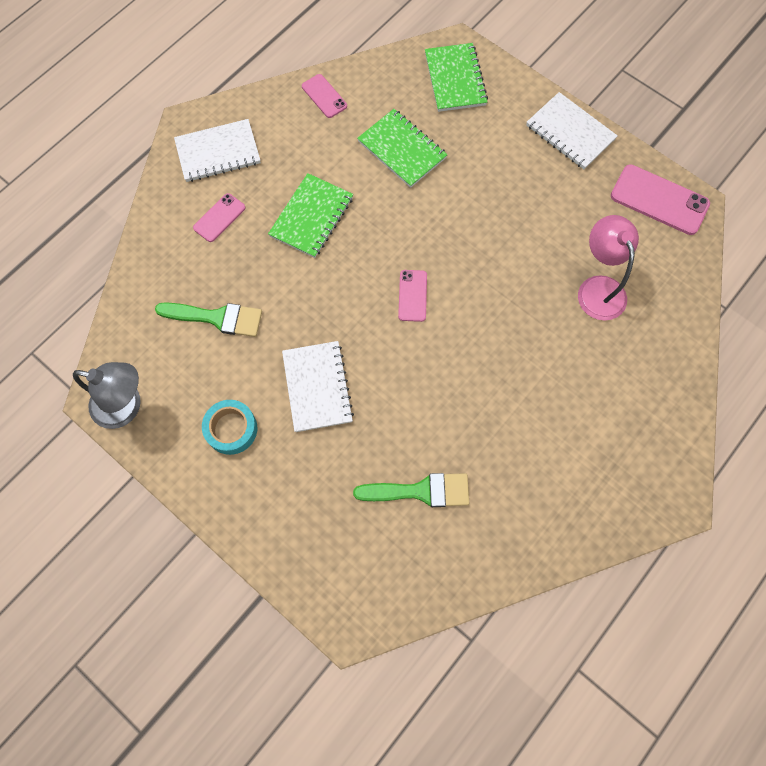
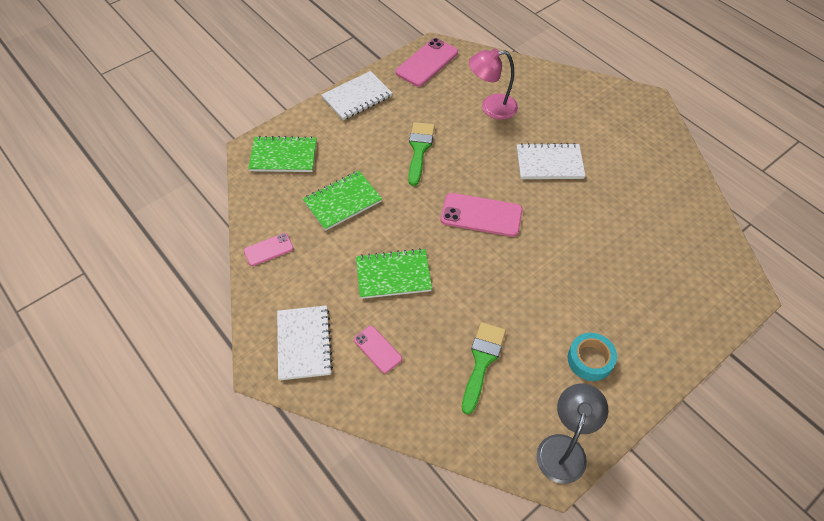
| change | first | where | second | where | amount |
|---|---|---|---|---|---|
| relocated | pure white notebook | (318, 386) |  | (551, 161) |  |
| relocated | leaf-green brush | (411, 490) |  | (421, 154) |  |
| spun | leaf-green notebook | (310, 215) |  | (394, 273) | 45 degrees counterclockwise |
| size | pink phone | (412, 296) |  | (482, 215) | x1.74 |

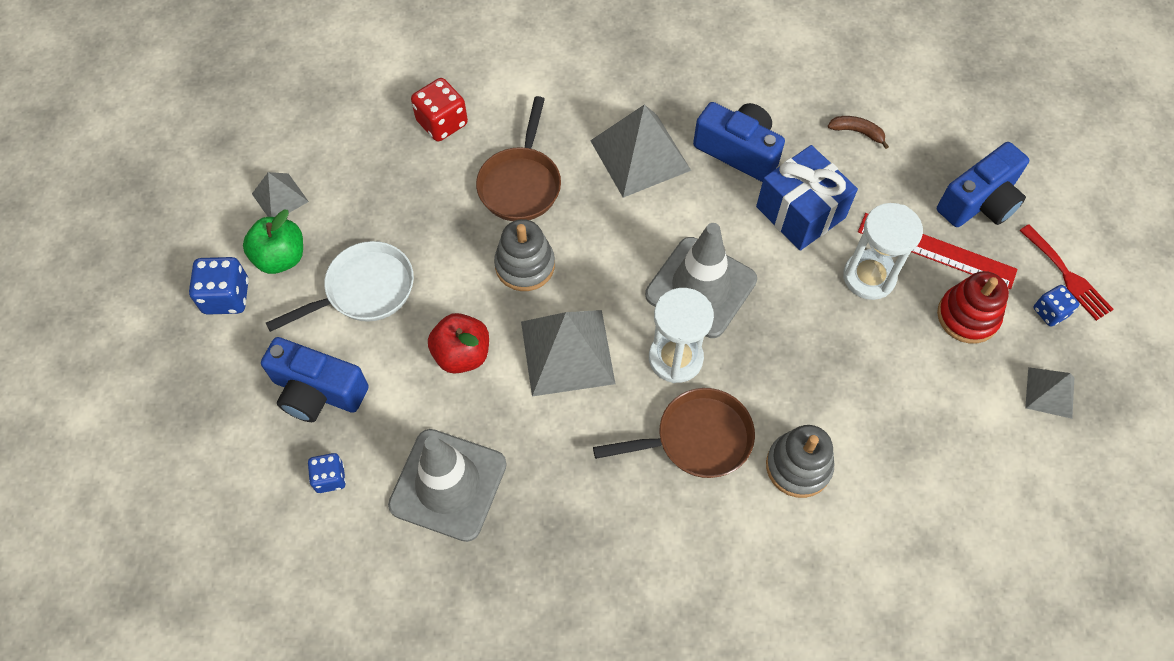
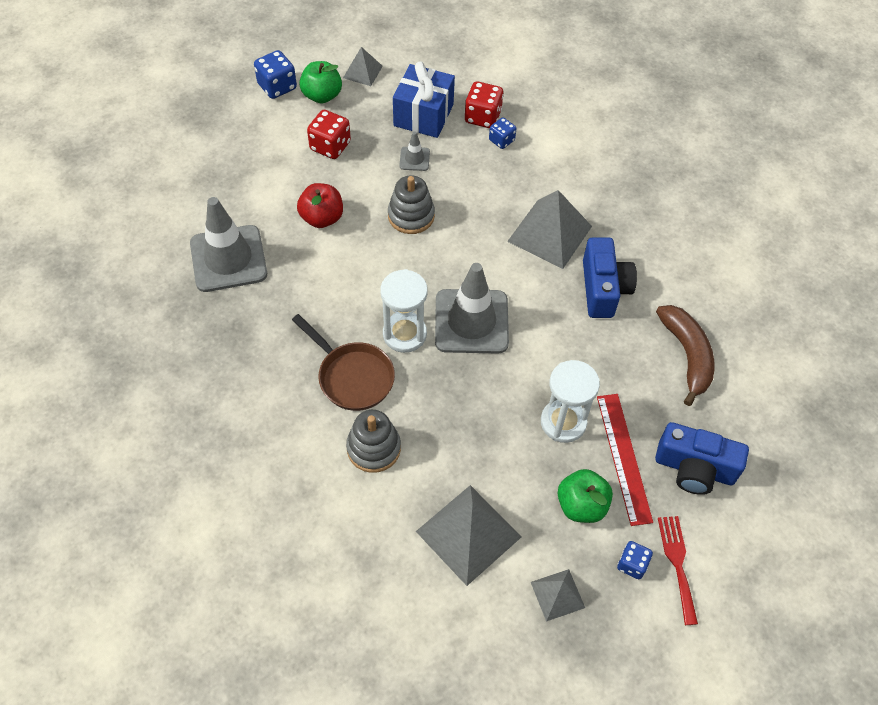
| change | first | where | second | where | amount |
|---|---|---|---|---|---|
| missing | blue photo camera | (315, 379) |  |  |  |
| missing | russet skillet | (518, 158) |  |  |  |
| appeared |  |  | gray road cone | (414, 151) |  |
| relocated | blue die | (327, 473) |  | (503, 133) |  |
| relocated | gray pyramid shape | (568, 353) |  | (468, 535) |  |
| relocated | blue present | (807, 197) |  | (424, 99) |  |
| exchanged | pure white skillet | (340, 286) | scarlet die | (329, 134) |  |
| exchanged | scarlet stacking rings | (973, 307) | leaf-green apple | (585, 496) |  |
| spun | scarlet table fork | (1066, 272) |  | (678, 570) | 150 degrees clockwise |
| size | russet banana fruit | (858, 132) |  | (685, 355) | x2.00 |

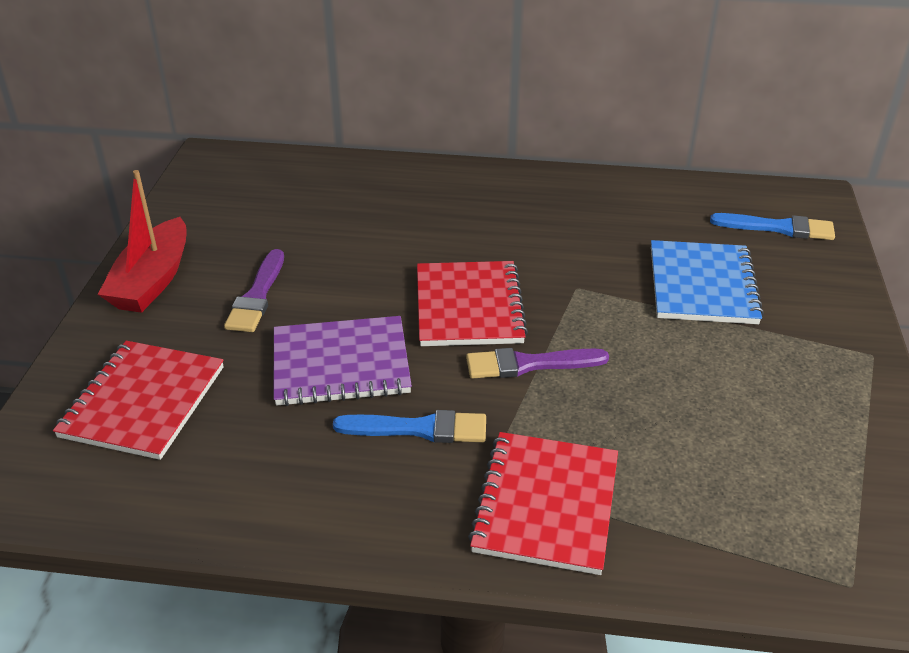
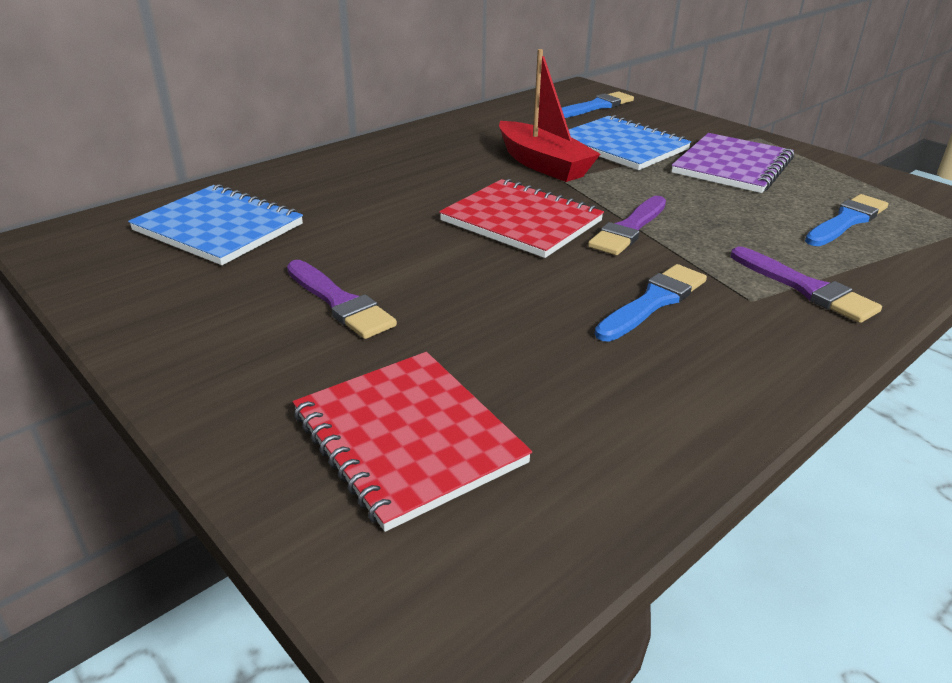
| change | first | where | second | where | amount |
|---|---|---|---|---|---|
| appeared |  |  | blue notebook | (215, 224) |  |
| appeared |  |  | blue brush | (847, 220) |  |
| relocated | scarlet toy boat | (142, 241) |  | (549, 115) |  |
| relocated | royal purple notebook | (343, 361) |  | (732, 163) |  |
| exchanged | scarlet notebook | (543, 503) | royal purple brush | (806, 285) |  |

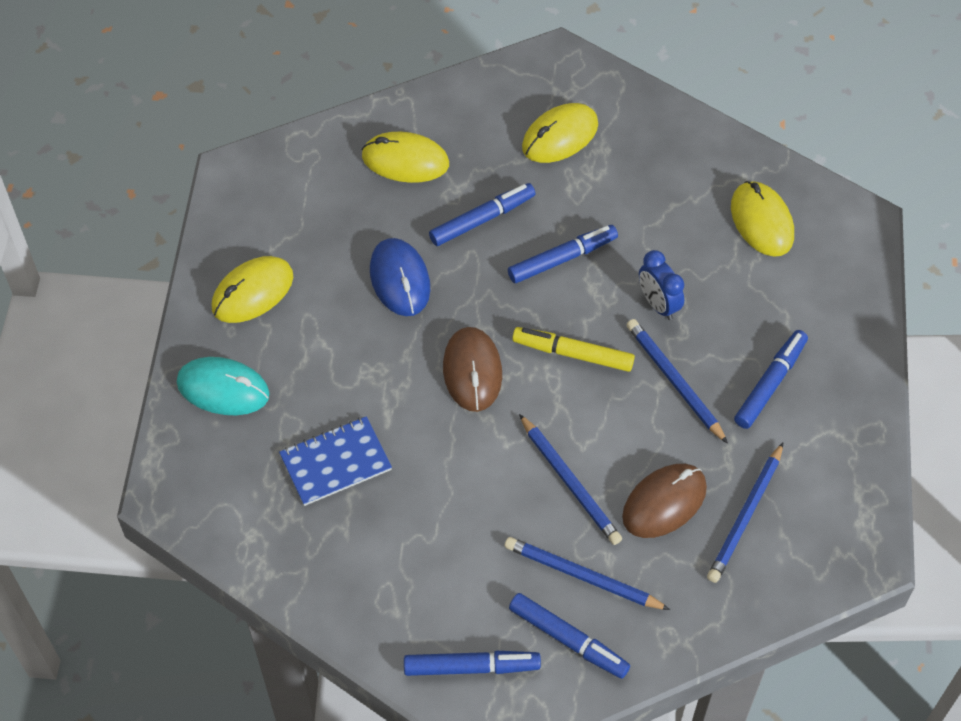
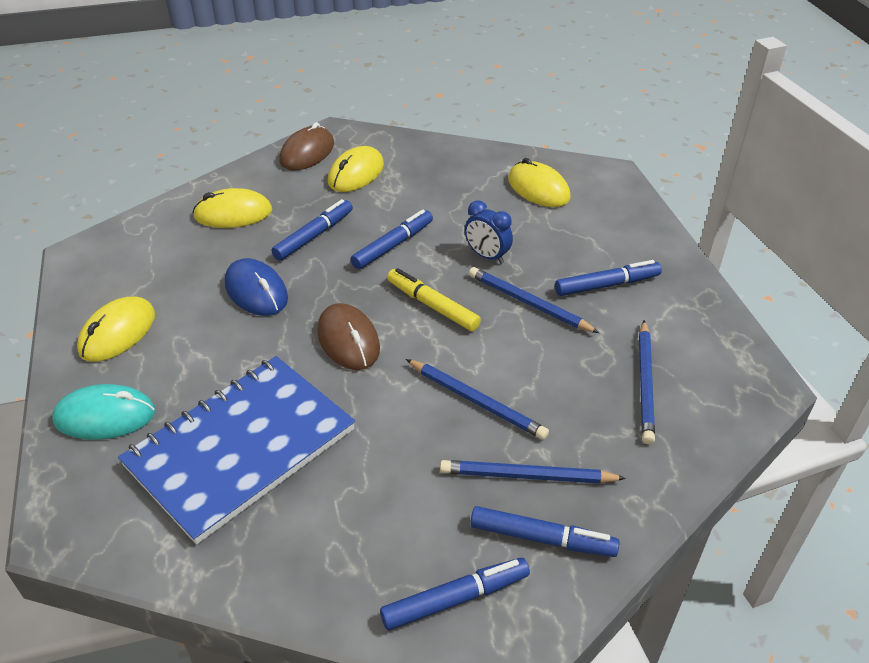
| change | first | where | second | where | amount |
|---|---|---|---|---|---|
| relocated | russet PC mouse | (664, 501) |  | (306, 146) |  |
| spun | yellow marker | (573, 349) |  | (434, 299) | 45 degrees clockwise |
| spun | blue marker | (771, 379) |  | (608, 278) | 60 degrees clockwise |
| size | blue notebook | (335, 461) |  | (236, 450) | x1.93 |

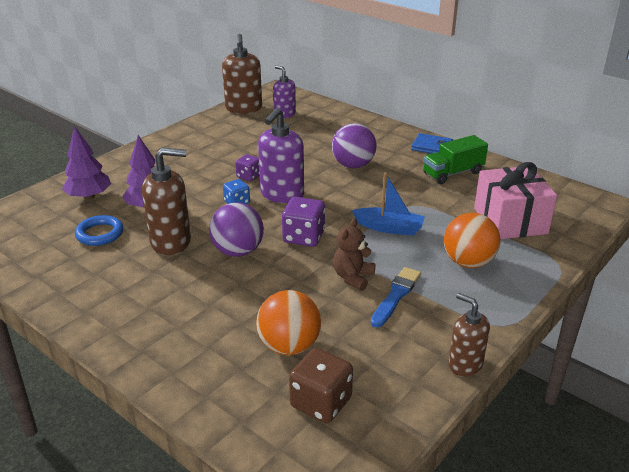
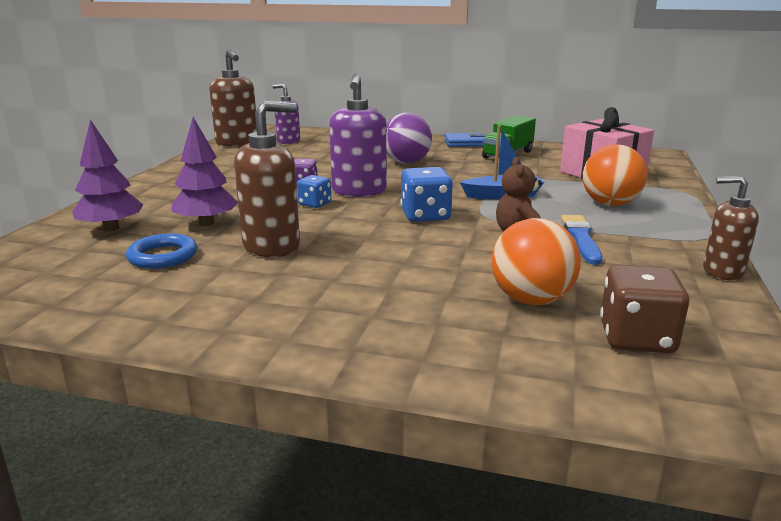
| change | first | where | second | where | amount |
|---|---|---|---|---|---|
| missing | royal purple play ball | (236, 229) |  |  |  |
| colour | royal purple die | (303, 222) | blue die | (427, 194) |  |

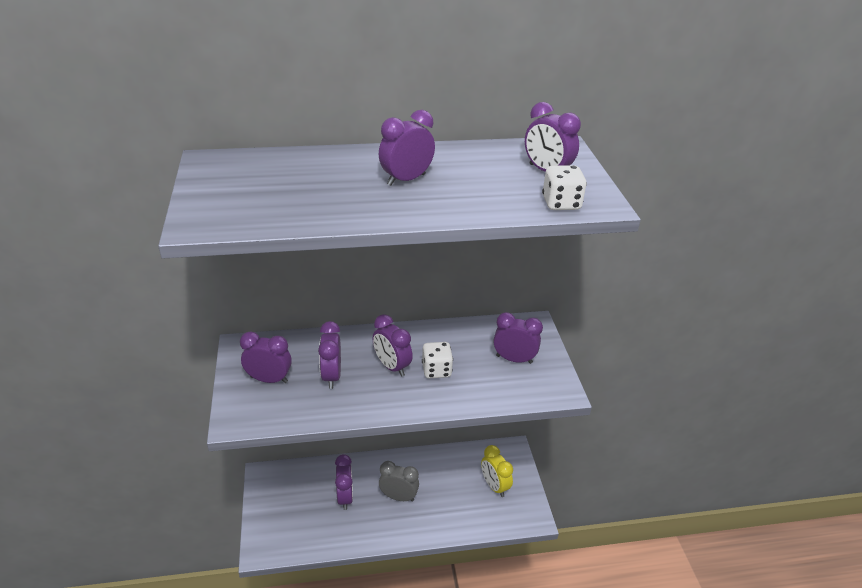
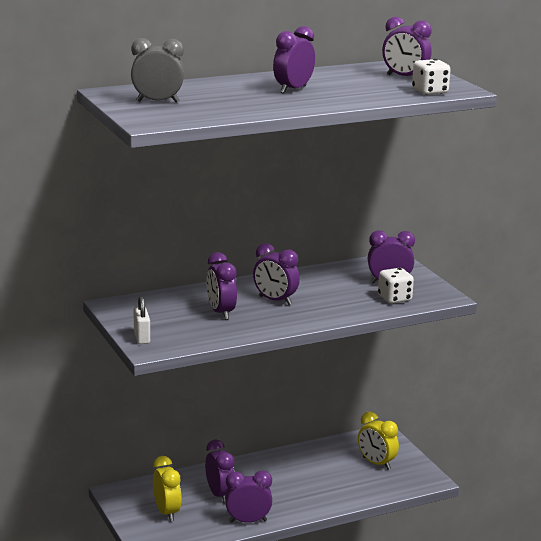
| change | first | where | second | where | amount |
|---|---|---|---|---|---|
| appeared |  |  | pure white padlock | (142, 320) |  |
| appeared |  |  | yellow bedside clock | (167, 488) |  |
| relocated | royal purple bedside clock | (266, 357) |  | (248, 496) |  |
| relocated | gray bedside clock | (399, 481) |  | (157, 70) |  |
| relocated | pure white die | (437, 360) |  | (396, 286) |  |

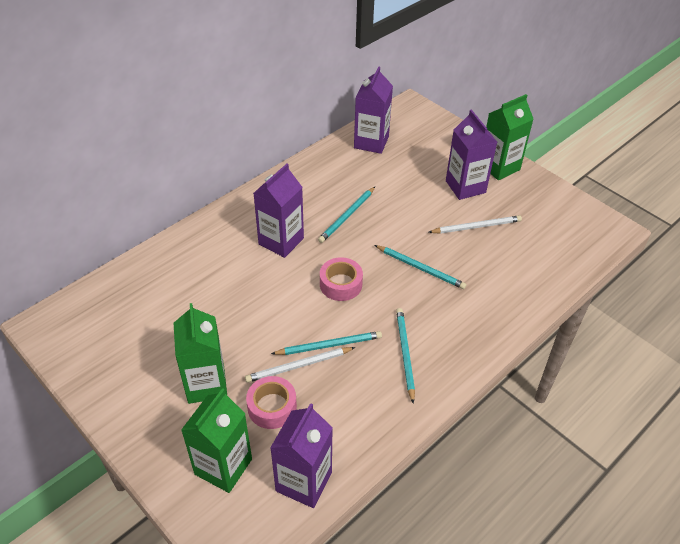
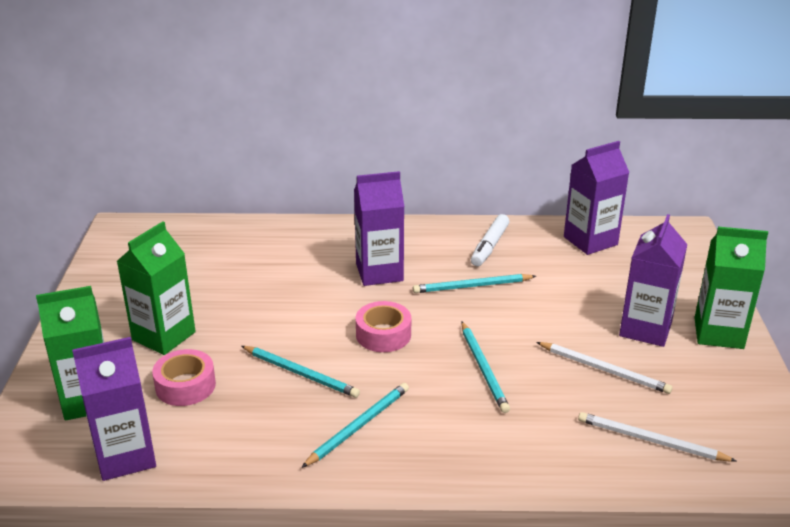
| change | first | where | second | where | amount |
|---|---|---|---|---|---|
| appeared |  |  | pure white marker | (490, 240) |  |
| relocated | pure white pencil | (300, 365) |  | (657, 437) |  |

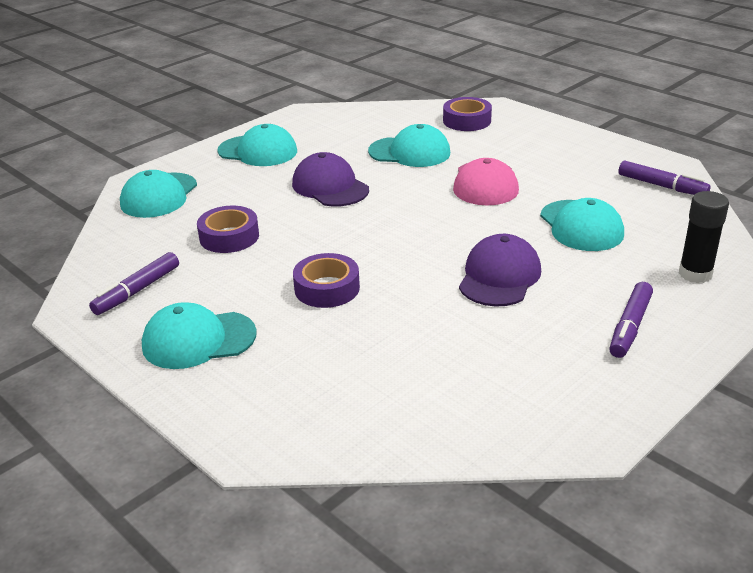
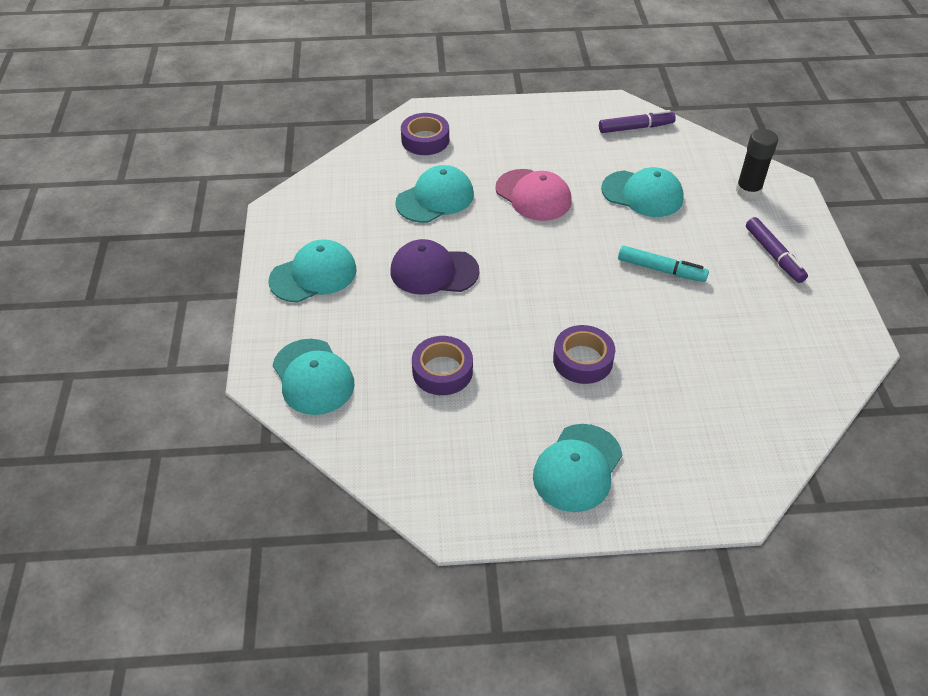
| change | first | where | second | where | amount |
|---|---|---|---|---|---|
| missing | royal purple marker | (134, 283) |  |  |  |
| exchanged | royal purple peaked cap | (500, 270) | turquoise marker | (663, 264) |  |

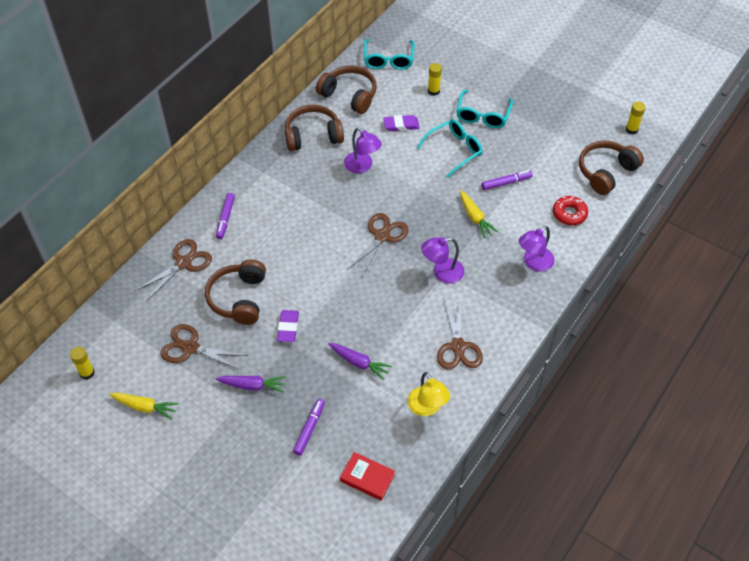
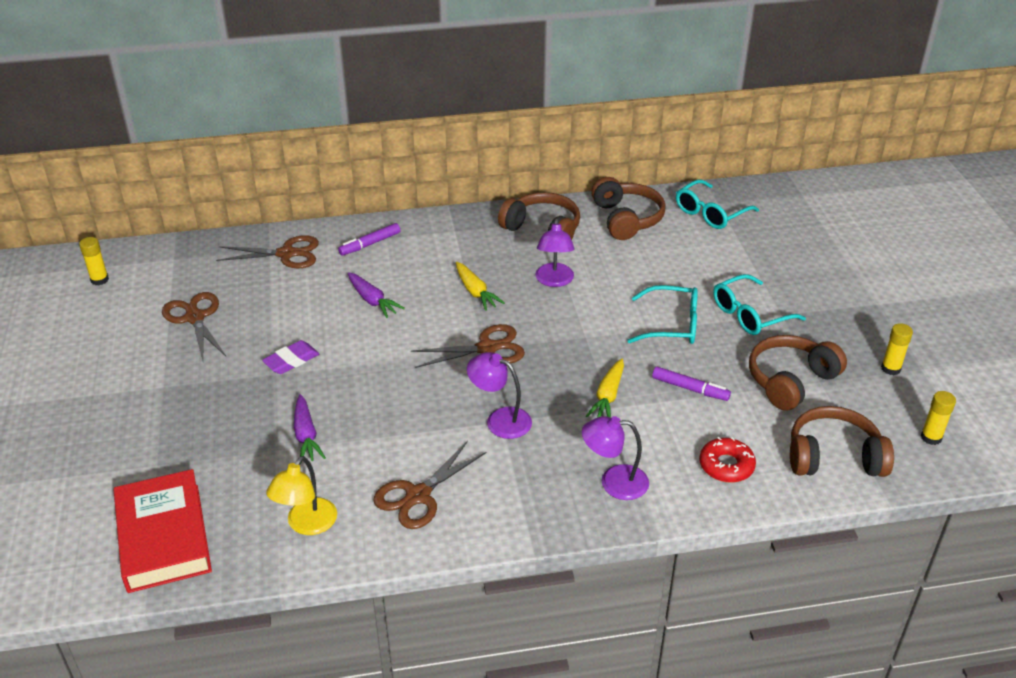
| change | first | where | second | where | amount |
|---|---|---|---|---|---|
| missing | royal purple marker | (309, 427) |  |  |  |
| missing | royal purple eraser | (401, 123) |  |  |  |
| relocated | yellow carrot | (143, 406) |  | (480, 286) |  |
| relocated | russet headset | (235, 292) |  | (798, 373) |  |
| relocated | royal purple carrot | (251, 384) |  | (376, 295) |  |
| relocated | yellow stick of glue | (435, 79) |  | (897, 349) |  |
| size | scarlet book | (367, 476) |  | (163, 531) | x1.81 |

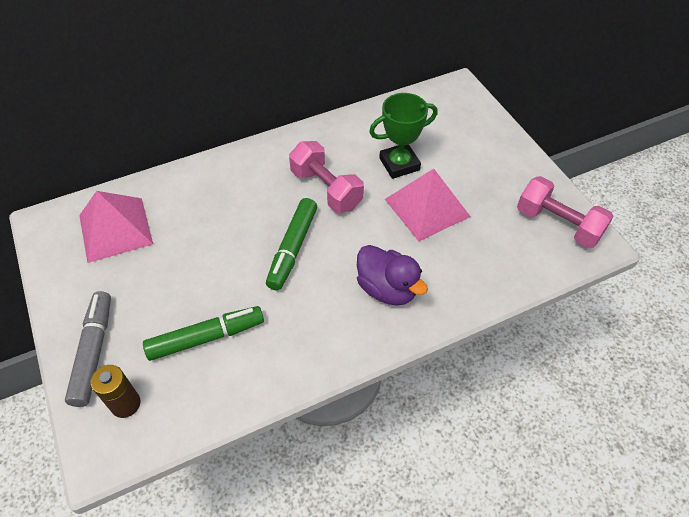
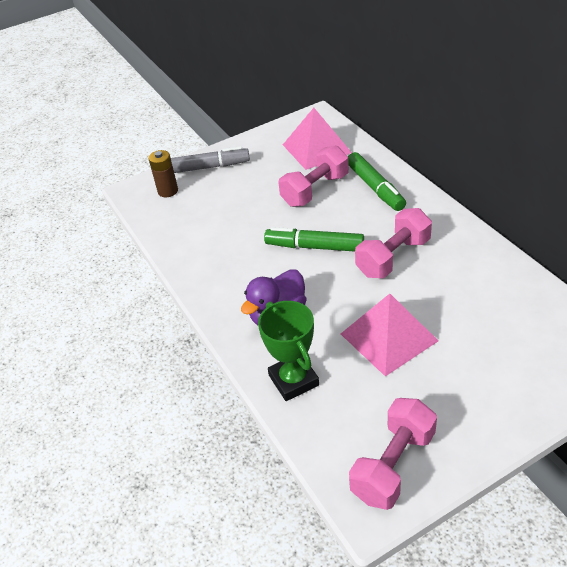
| change | first | where | second | where | amount |
|---|---|---|---|---|---|
| appeared |  |  | pink free weight | (313, 176) |  |
| relocated | leaf-green marker | (203, 333) |  | (377, 181) |  |
| relocated | leaf-green prize cup | (403, 136) |  | (288, 351) |  |

